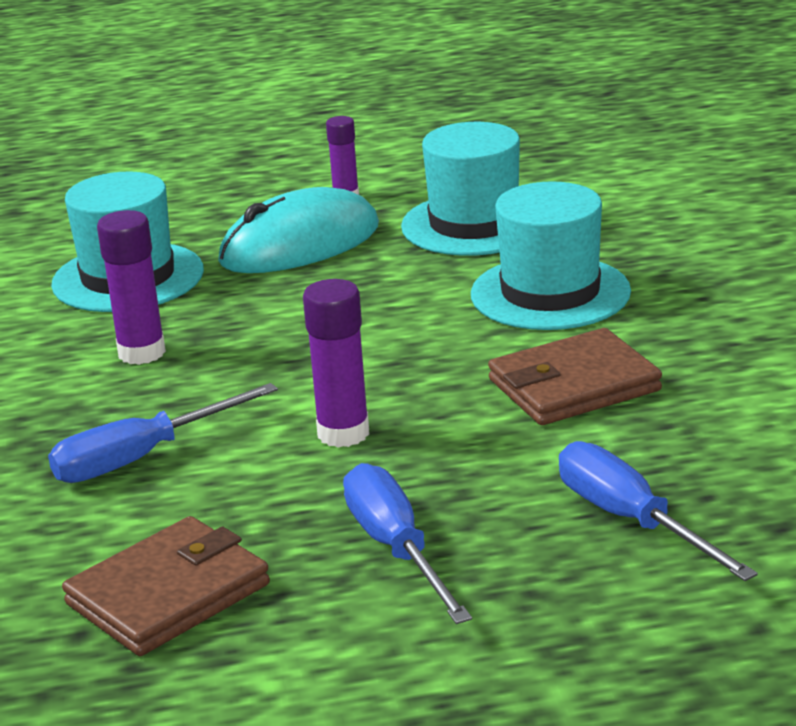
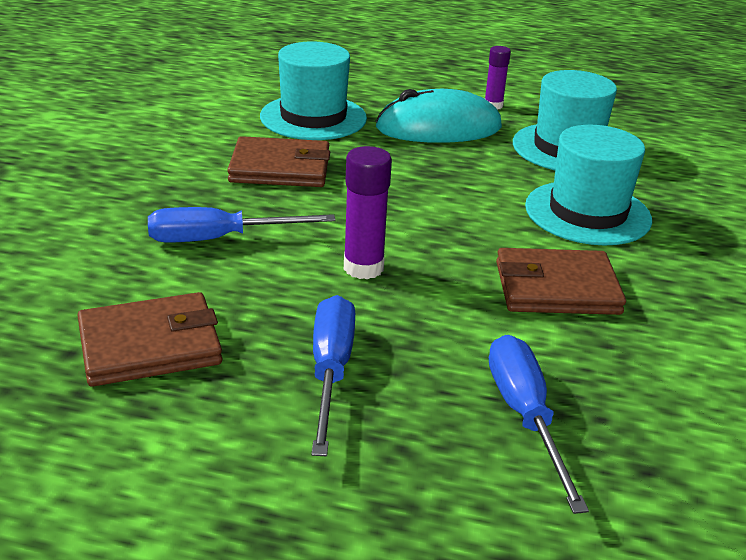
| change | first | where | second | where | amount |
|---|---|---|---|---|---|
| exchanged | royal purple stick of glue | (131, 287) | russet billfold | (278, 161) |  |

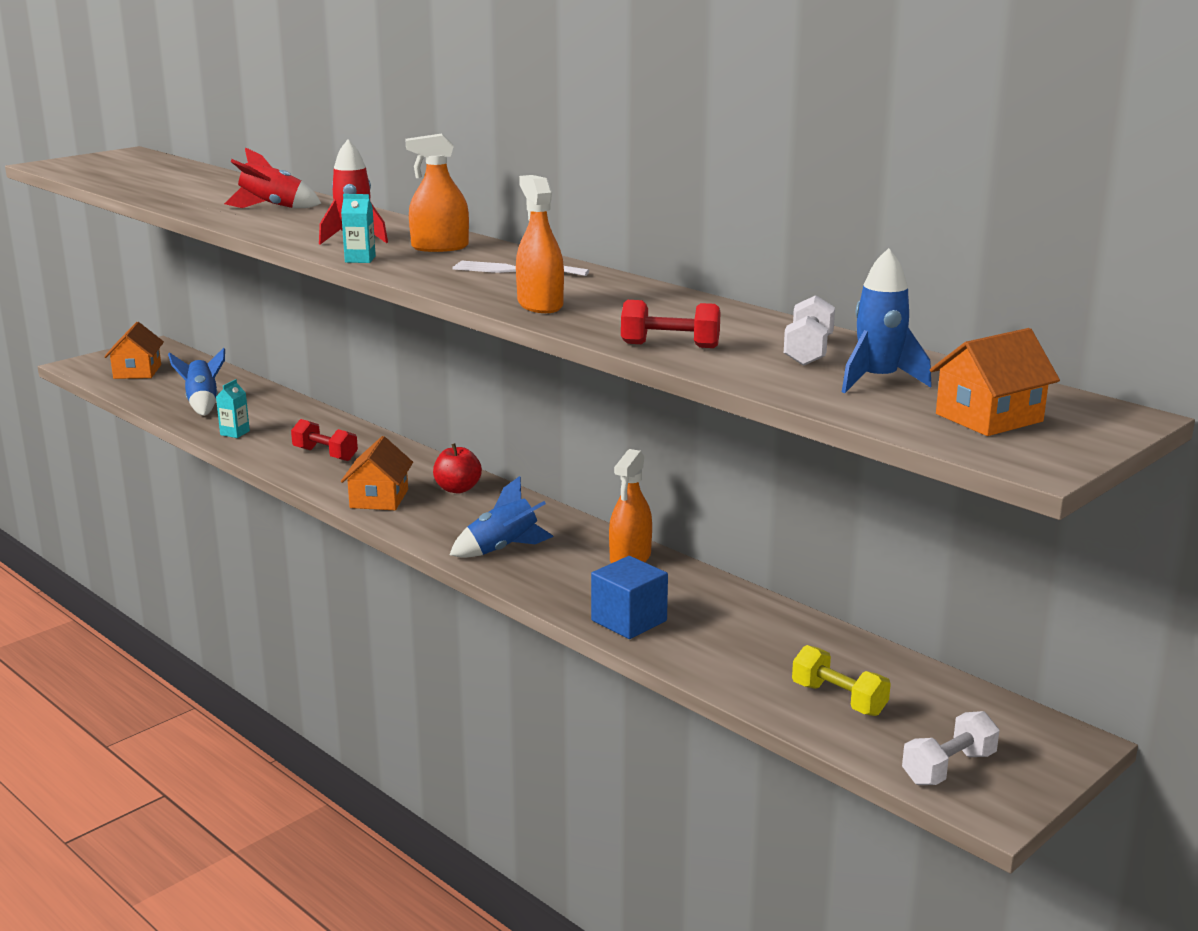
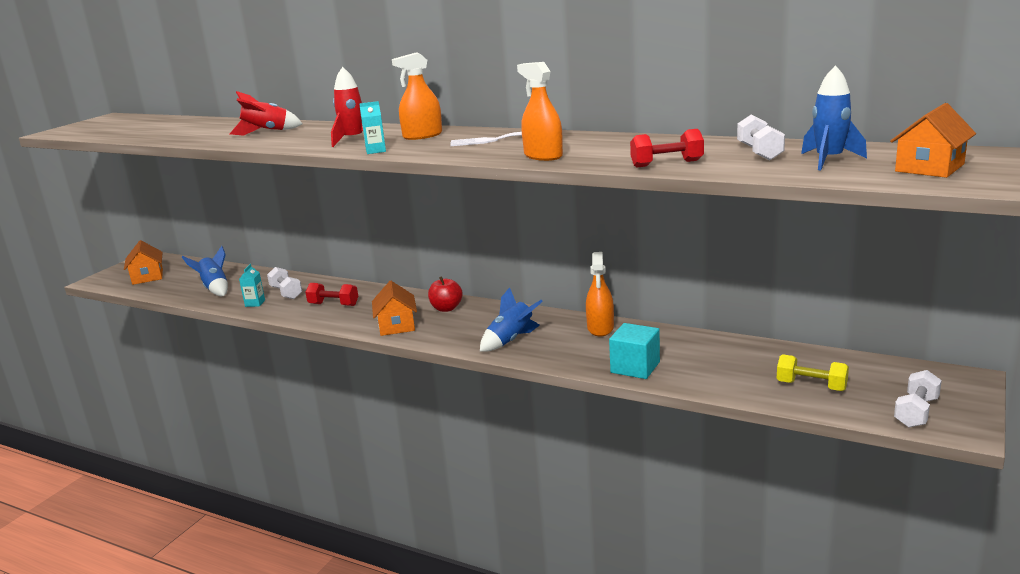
| change | first | where | second | where | amount |
|---|---|---|---|---|---|
| appeared |  |  | pure white free weight | (284, 283) |  |
| colour | blue cube | (629, 597) | turquoise cube | (634, 351) |  |

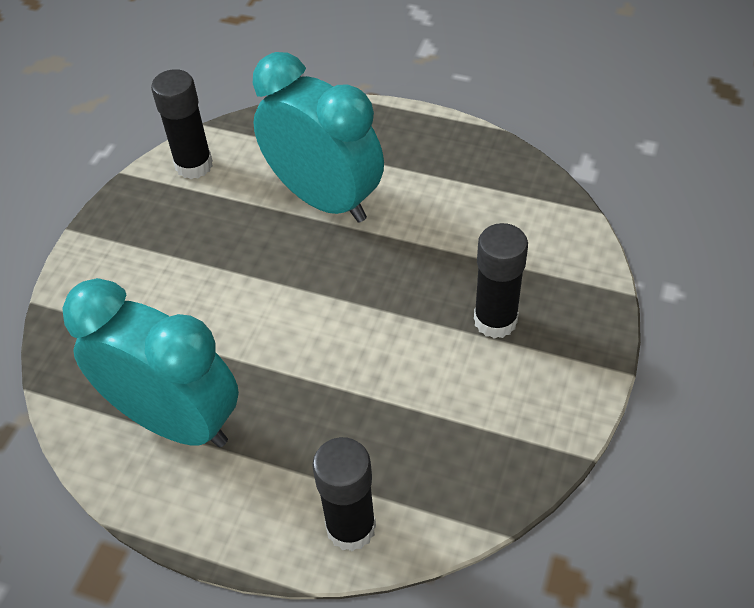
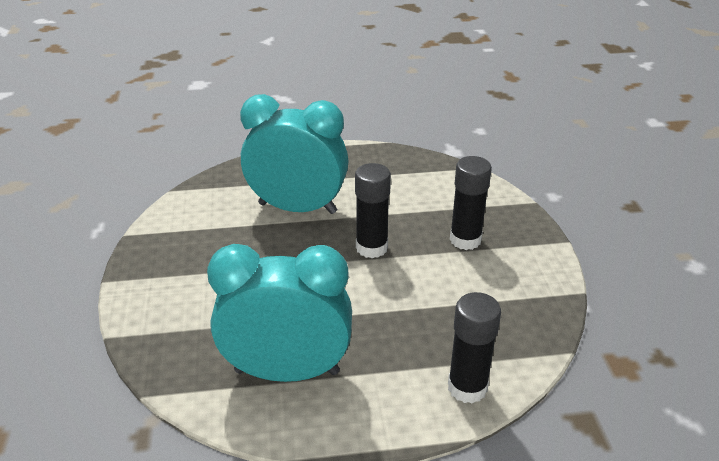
| change | first | where | second | where | amount |
|---|---|---|---|---|---|
| relocated | jet-black stick of glue | (182, 124) |  | (373, 210) |  |

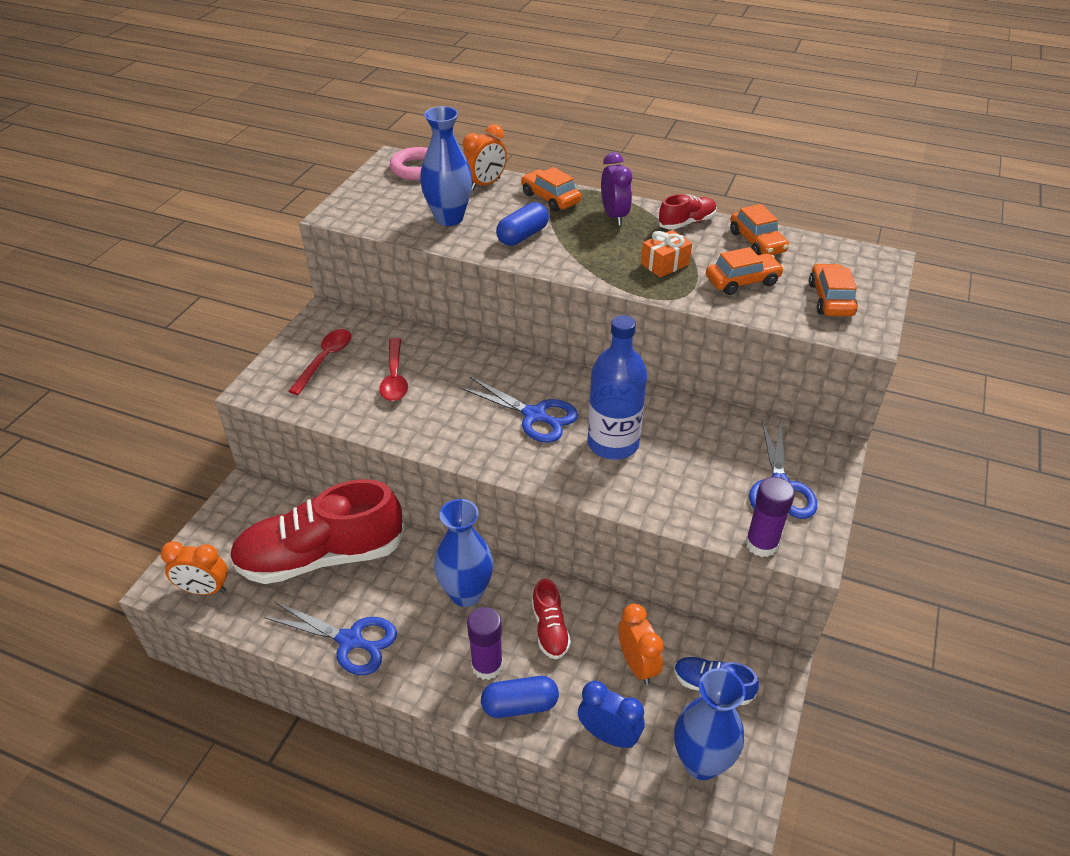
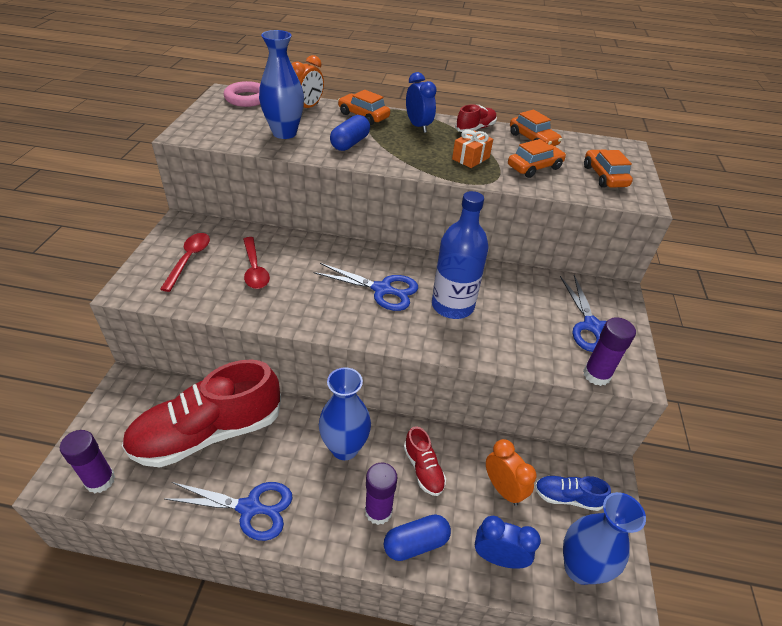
| change | first | where | second | where | amount |
|---|---|---|---|---|---|
| exchanged | orange-coloured bedside clock | (194, 568) | royal purple stick of glue | (87, 462) |  |
| colour | royal purple bedside clock | (616, 188) | blue bedside clock | (421, 102) |  |

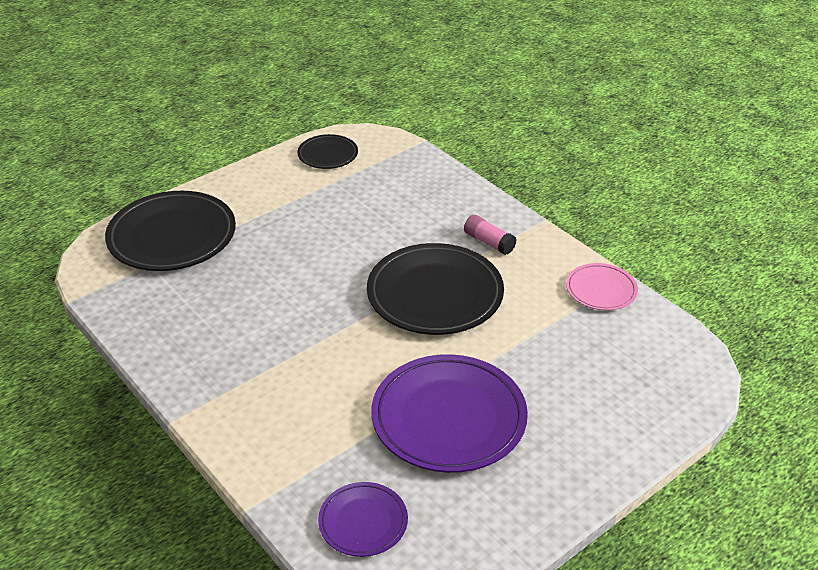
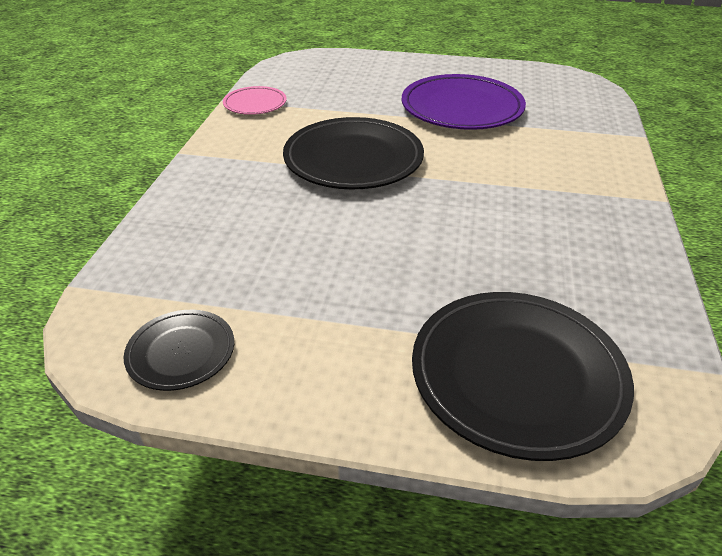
| change | first | where | second | where | amount |
|---|---|---|---|---|---|
| missing | royal purple plate | (363, 519) |  |  |  |
| missing | pink stick of glue | (490, 235) |  |  |  |

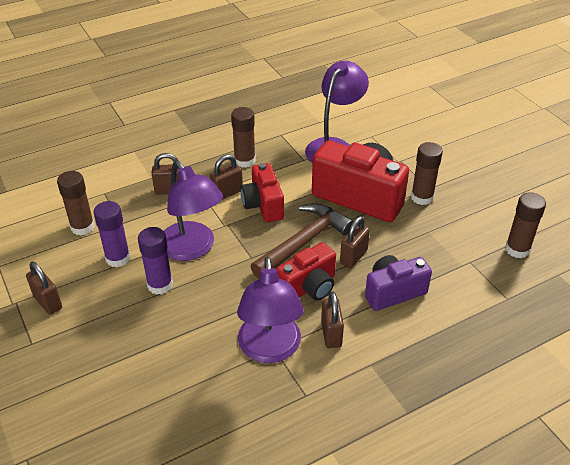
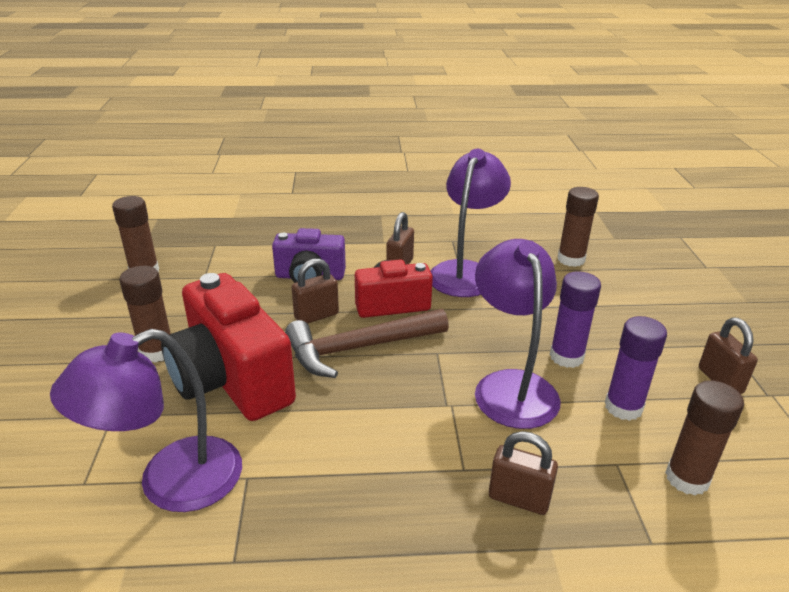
| change | first | where | second | where | amount |
|---|---|---|---|---|---|
| missing | russet padlock | (226, 177) |  |  |  |
| missing | scarlet photo camera | (262, 192) |  |  |  |
| relocated | russet stick of glue | (243, 137) |  | (578, 227) |  |

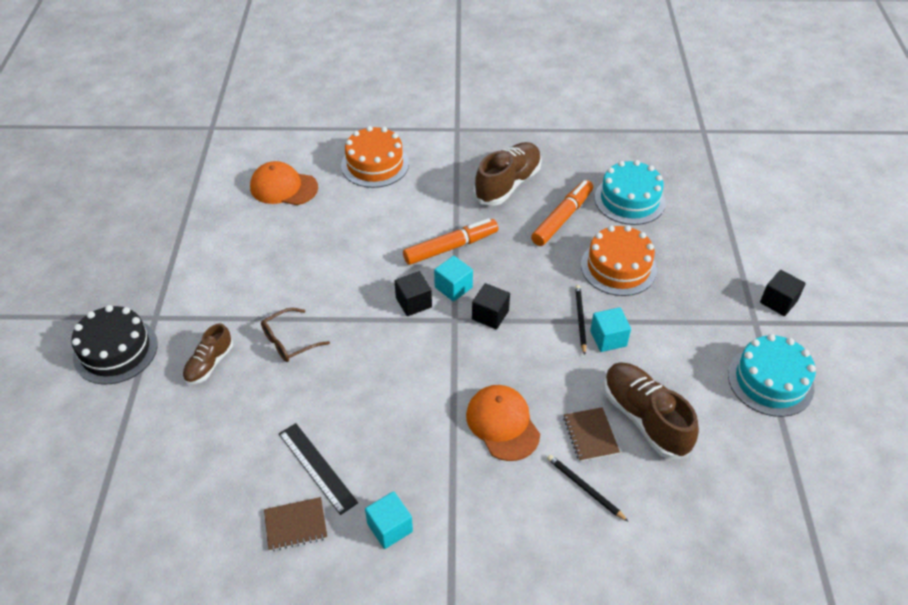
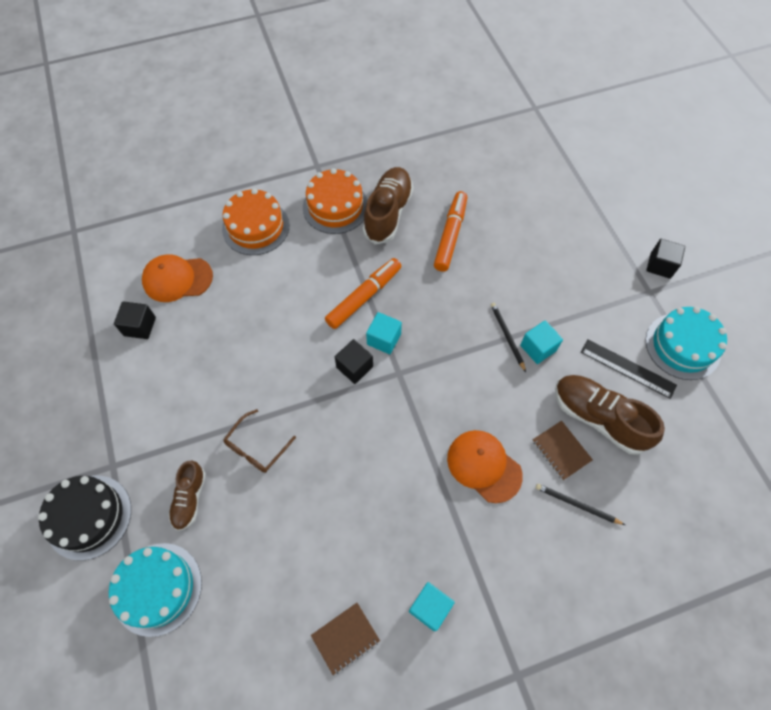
| change | first | where | second | where | amount |
|---|---|---|---|---|---|
| relocated | jet-black straightedge | (318, 469) |  | (629, 369) |  |
| relocated | jet-black cube | (491, 306) |  | (135, 320) |  |
| relocated | orange-coloured gateau | (619, 260) |  | (335, 201) |  |
| relocated | turquoise gateau | (630, 192) |  | (155, 590) |  |

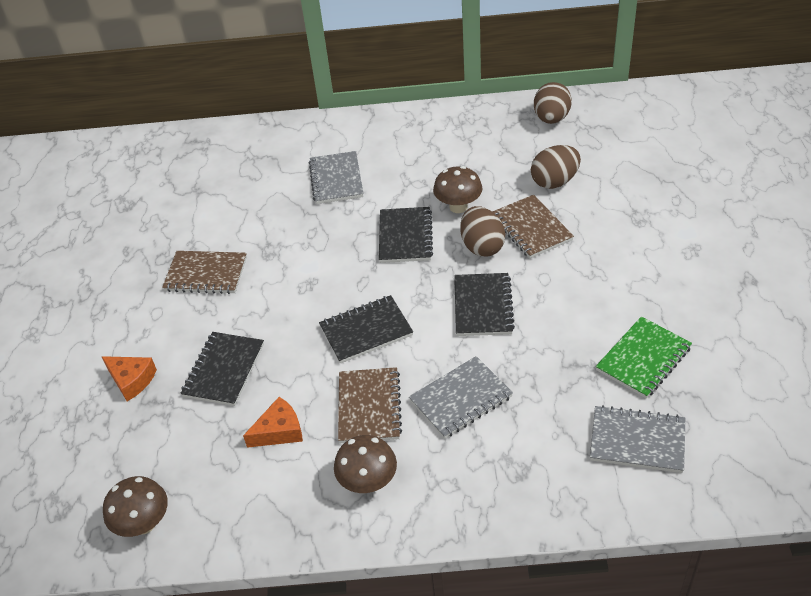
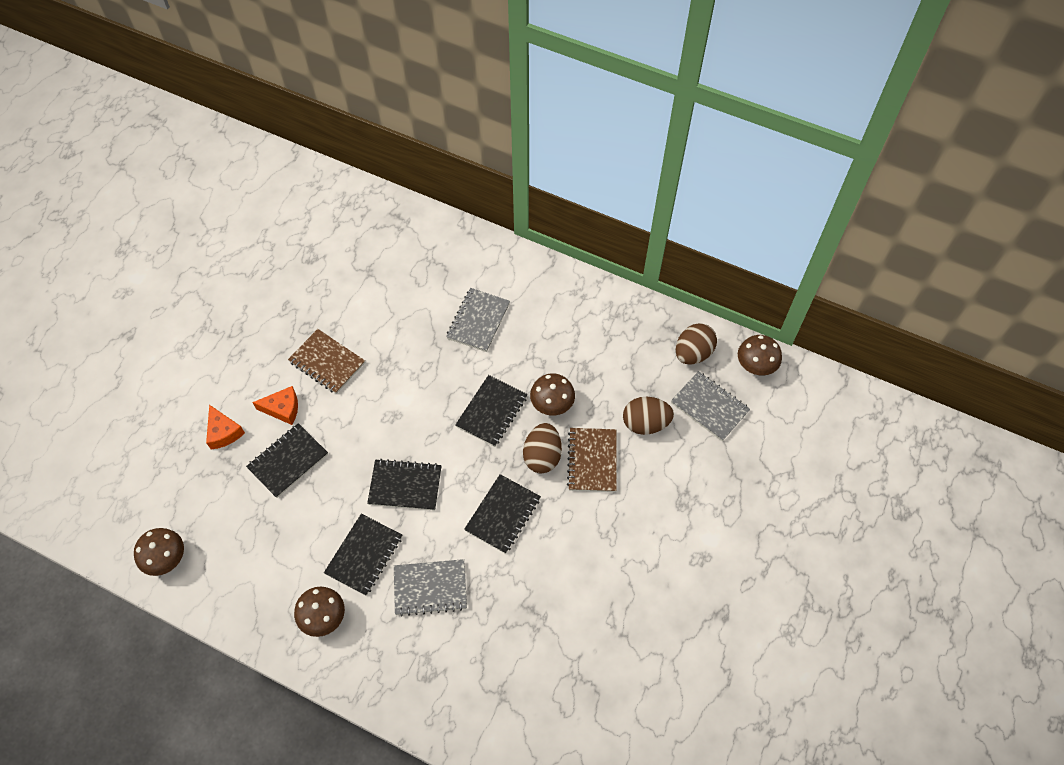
| change | first | where | second | where | amount |
|---|---|---|---|---|---|
| missing | leaf-green notebook | (644, 357) |  |  |  |
| appeared |  |  | russet mushroom | (760, 355) |  |
| relocated | orange-coloured cheese | (273, 422) |  | (275, 405) |  |
| relocated | gray notebook | (637, 439) |  | (710, 406) |  |
| colour | russet notebook | (370, 405) | jet-black notebook | (363, 555) |  |

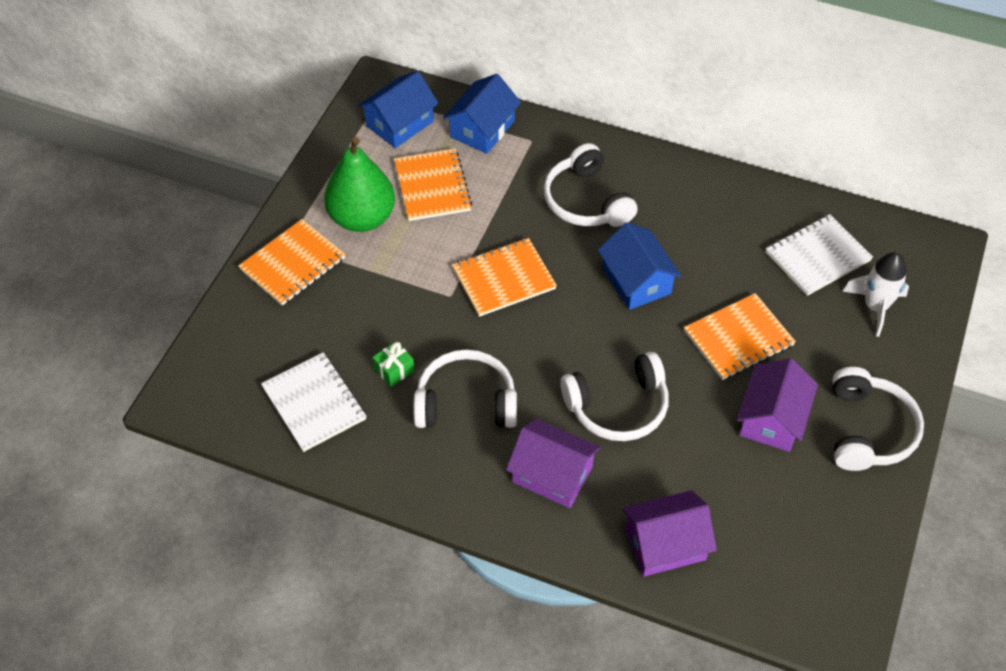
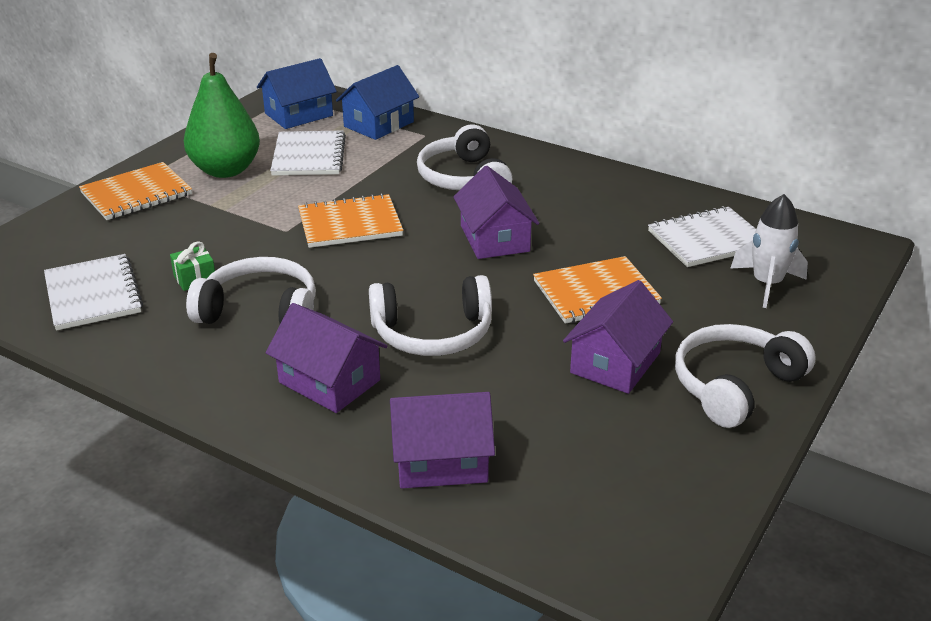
| change | first | where | second | where | amount |
|---|---|---|---|---|---|
| colour | orange-coloured notebook | (433, 185) | pure white notebook | (308, 153) |  |
| colour | blue toy house | (640, 266) | royal purple toy house | (496, 212) |  |
| spun | pure white headset | (878, 419) |  | (745, 376) | 150 degrees counterclockwise |

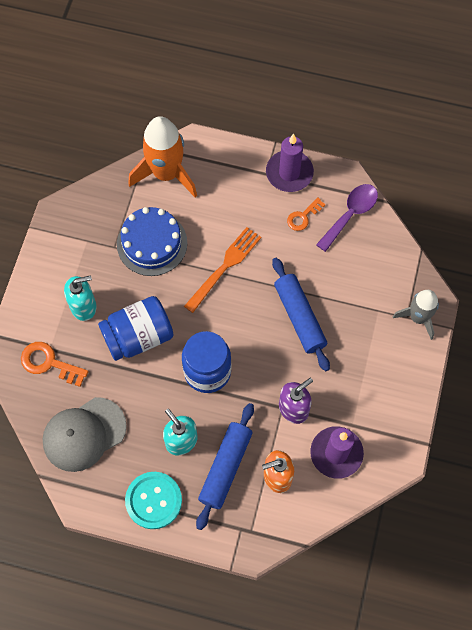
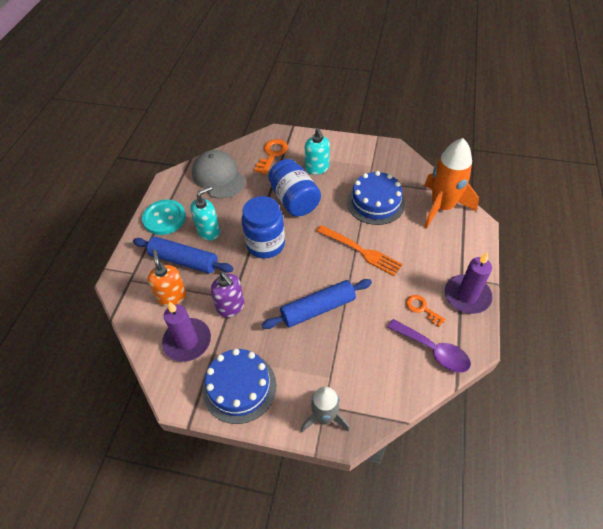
| change | first | where | second | where | amount |
|---|---|---|---|---|---|
| appeared |  |  | blue gateau | (239, 386) |  |

